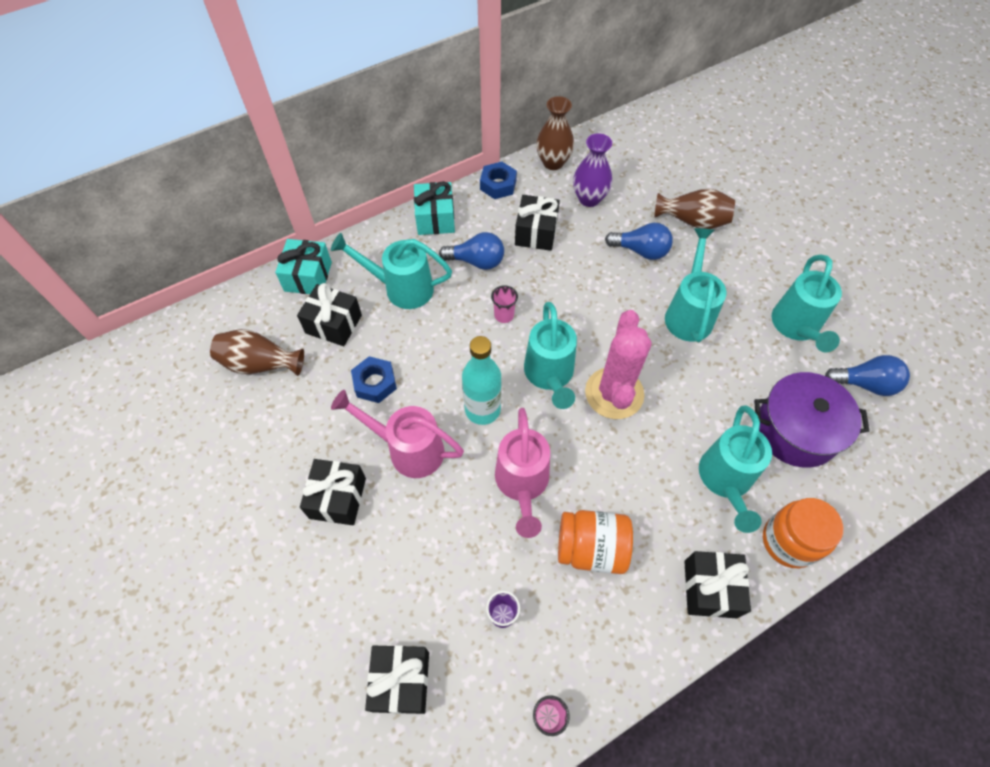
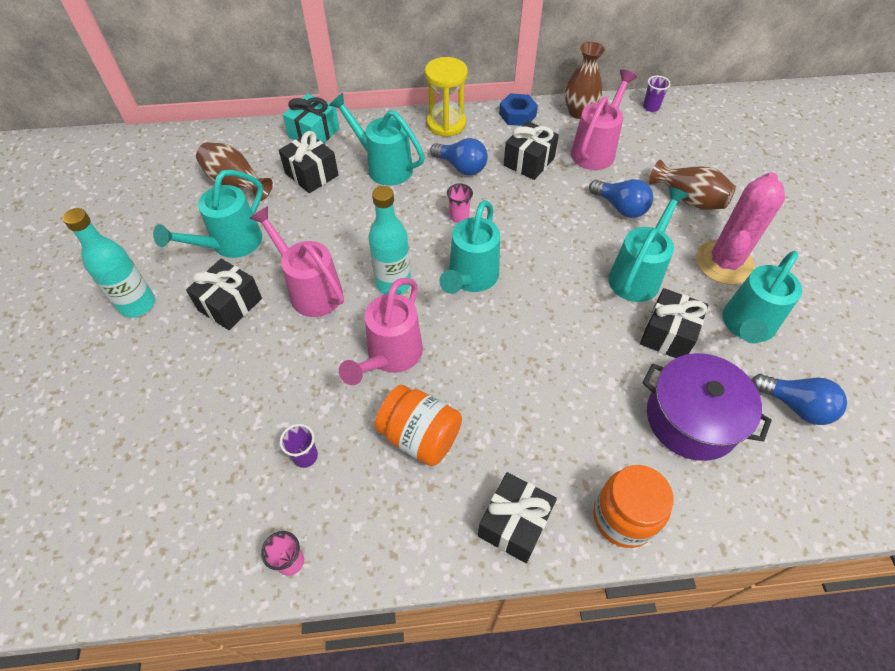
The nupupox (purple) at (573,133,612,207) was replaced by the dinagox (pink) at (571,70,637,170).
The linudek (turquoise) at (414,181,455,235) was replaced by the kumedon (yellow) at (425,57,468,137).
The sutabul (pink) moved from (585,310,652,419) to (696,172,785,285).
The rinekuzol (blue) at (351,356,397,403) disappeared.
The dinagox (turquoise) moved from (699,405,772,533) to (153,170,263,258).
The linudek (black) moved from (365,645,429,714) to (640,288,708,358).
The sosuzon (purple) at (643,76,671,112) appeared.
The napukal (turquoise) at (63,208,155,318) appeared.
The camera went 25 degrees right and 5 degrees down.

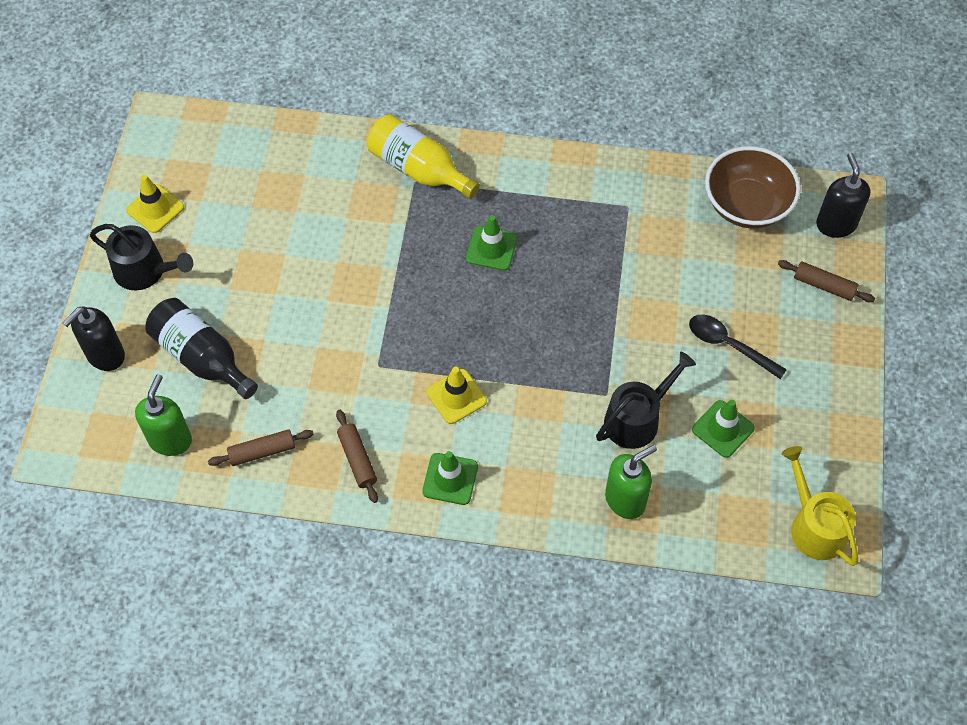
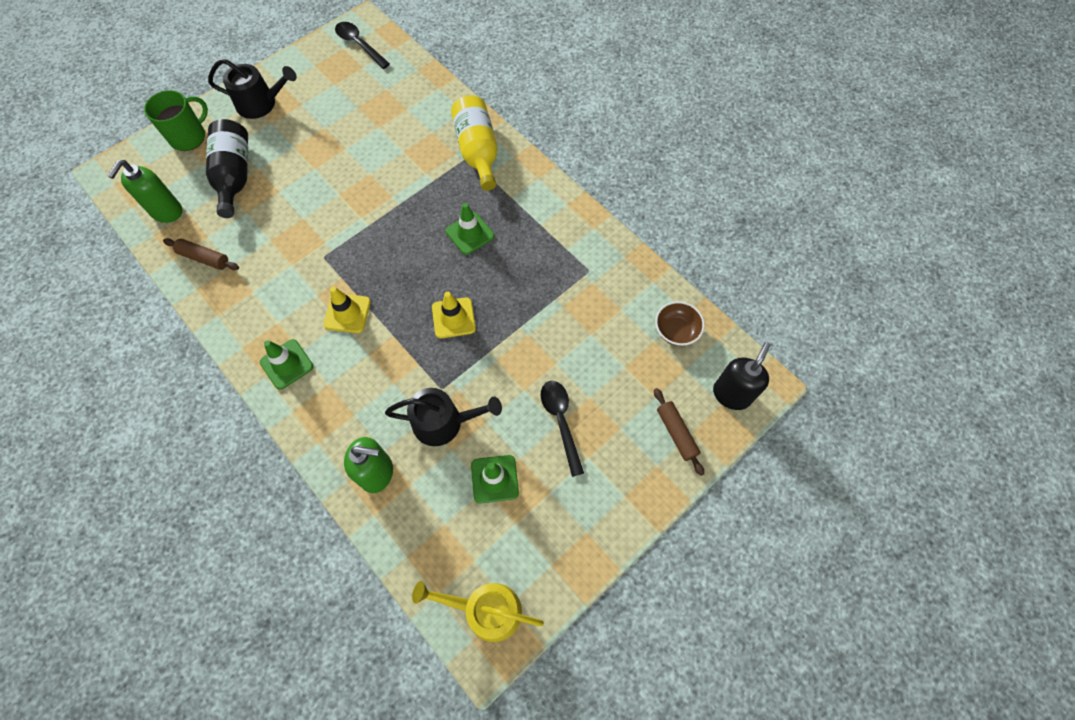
The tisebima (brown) at (705,146,801,228) changed to 0.56 times the size.
The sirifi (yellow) moved from (126,175,184,233) to (432,291,476,339).
The dinagox (black) at (90,224,193,290) turned 60 degrees counterclockwise.
The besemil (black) at (62,306,125,371) was replaced by the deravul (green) at (144,90,208,151).
The besemil (green) at (135,374,192,456) turned 150 degrees clockwise.
The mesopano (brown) at (336,410,378,503) disappeared.
The dinagox (yellow) at (782,446,858,566) turned 90 degrees counterclockwise.
The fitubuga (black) at (335,22,390,69) appeared.
The camera went 40 degrees right and 5 degrees up.

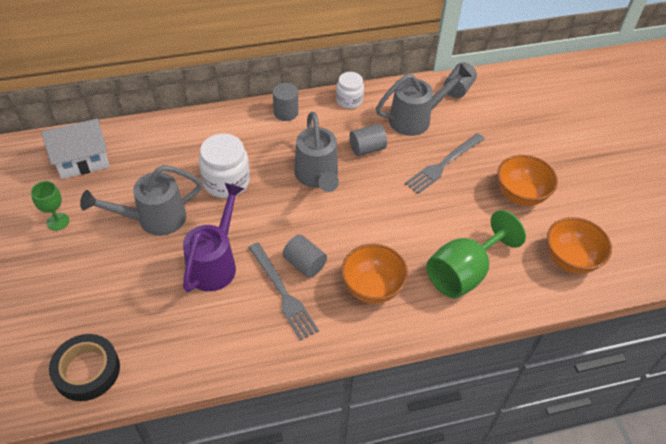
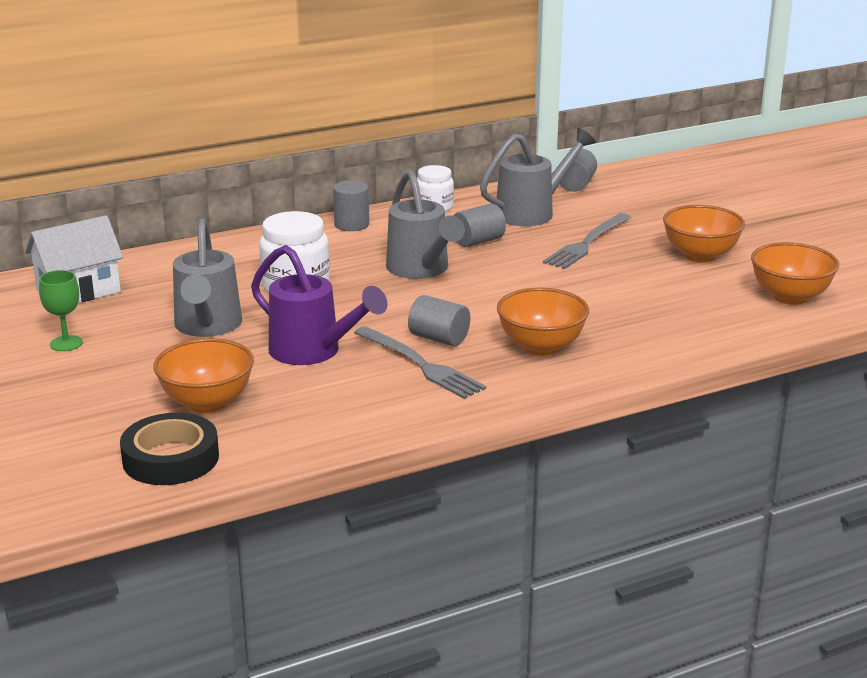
The dinagox (grey) at (80,165,202,236) turned 60 degrees counterclockwise.
The dinagox (purple) at (183,183,244,292) turned 120 degrees clockwise.
The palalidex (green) at (426,210,526,298) disappeared.
The tisebima (orange) at (153,338,254,413) appeared.
The camera went 10 degrees left and 25 degrees down.

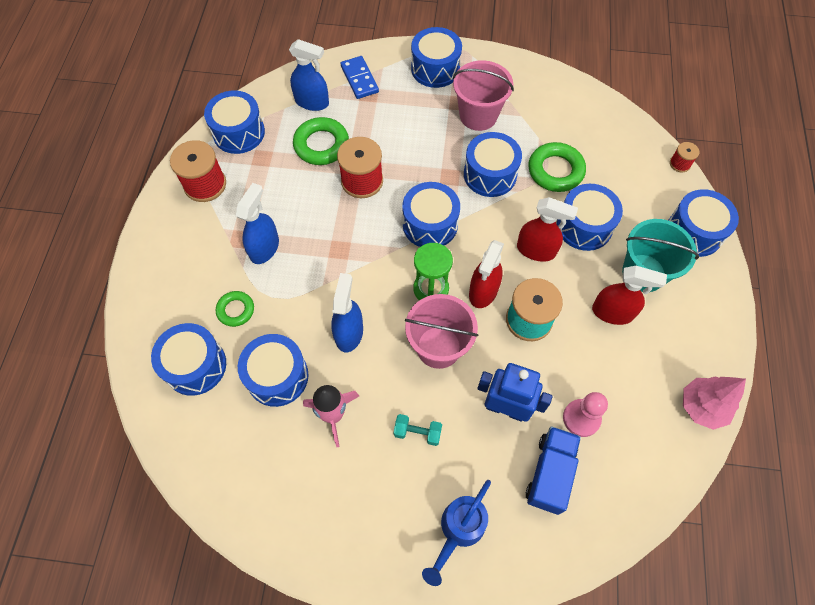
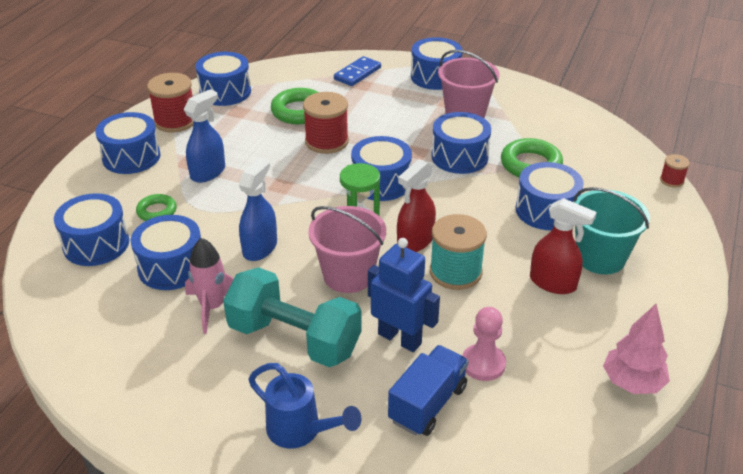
The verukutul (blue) at (289,39,329,111) disappeared.
The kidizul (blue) at (340,56,379,99) turned 45 degrees clockwise.
The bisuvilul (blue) moved from (668,189,739,257) to (95,112,161,174).
The verukutul (red) at (517,197,578,262) disappeared.
The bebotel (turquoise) at (394,414,442,446) changed to 2.46 times the size.
The dinagox (blue) at (422,480,491,586) turned 105 degrees counterclockwise.
The camera went 15 degrees right and 25 degrees down.

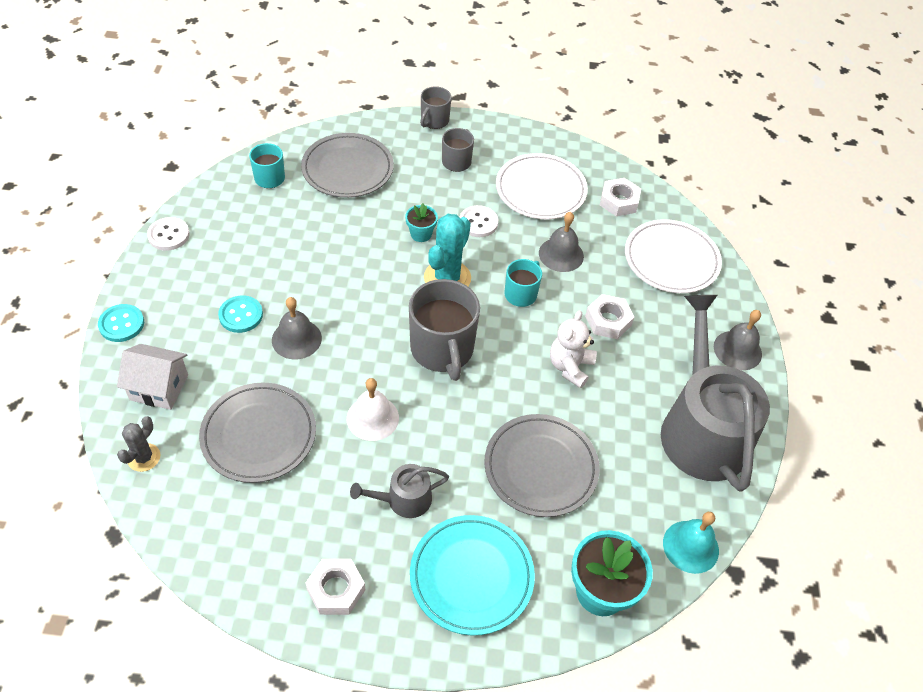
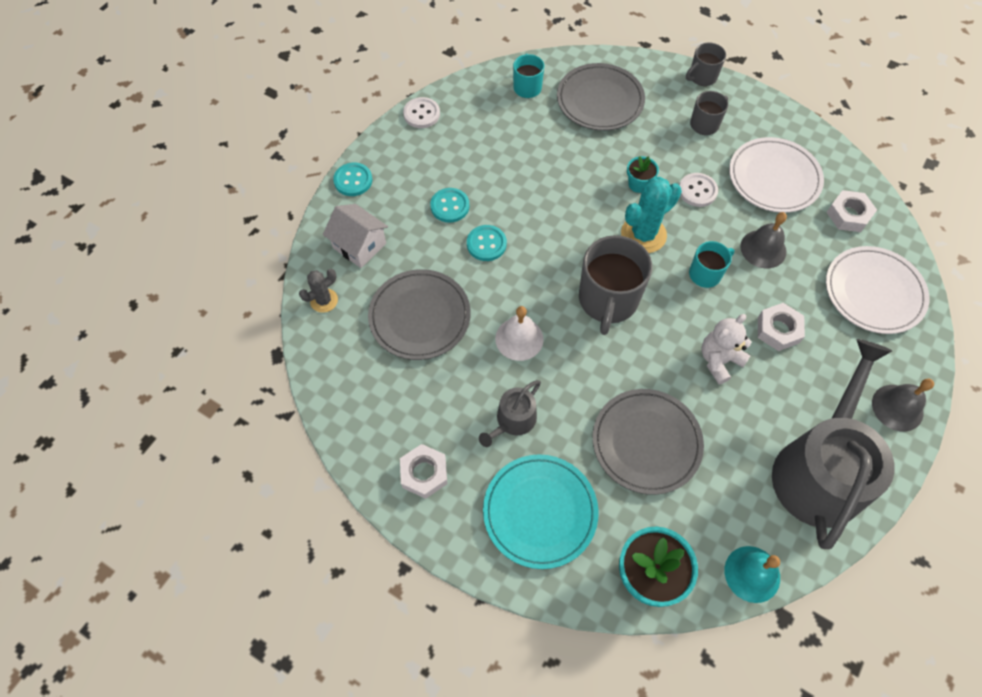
The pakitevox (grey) at (272,297,322,359) was replaced by the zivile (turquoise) at (467,225,507,261).
The dinagox (grey) at (350,464,449,518) turned 60 degrees counterclockwise.
The camera went 30 degrees right and 10 degrees up.

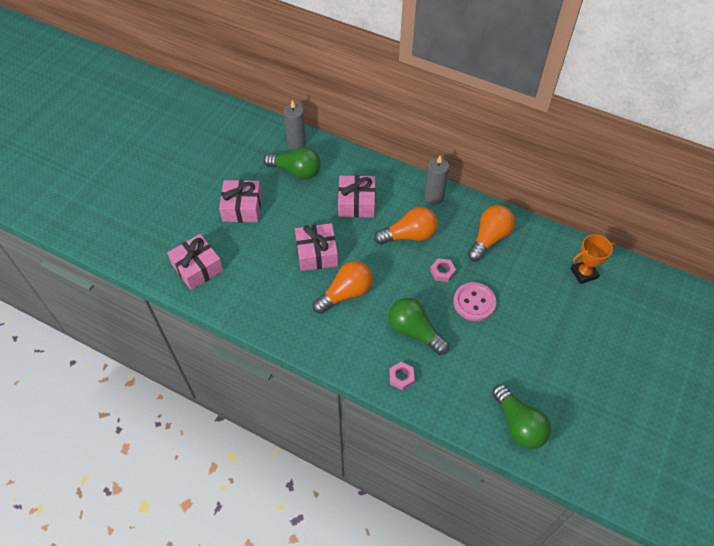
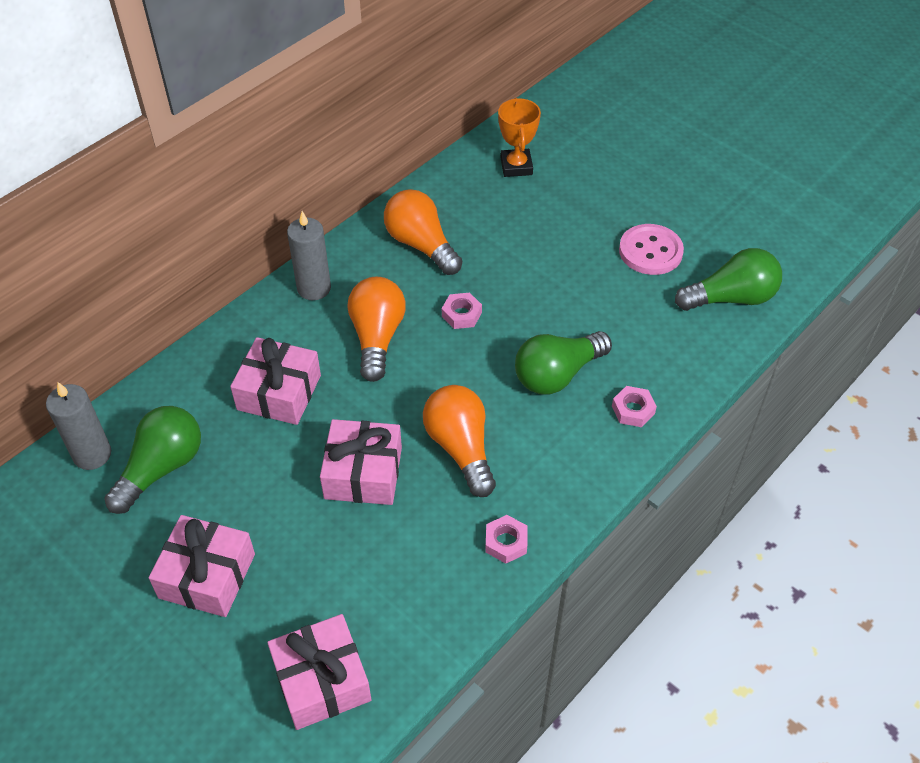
The zivile (pink) moved from (453,282,496,321) to (619,224,684,275).
The rinekuzol (pink) at (485,515,527,564) appeared.
The camera went 75 degrees left and 5 degrees down.

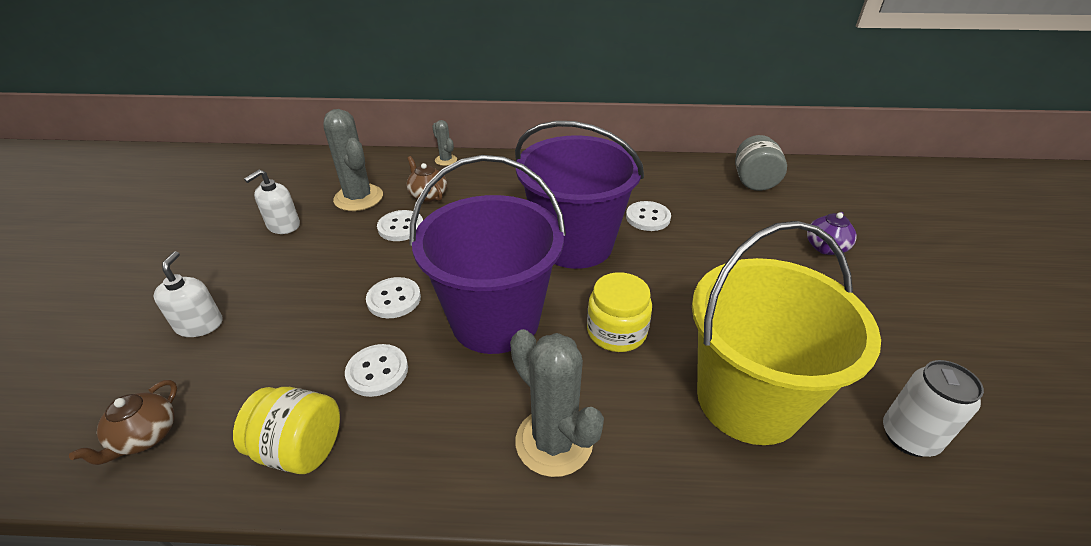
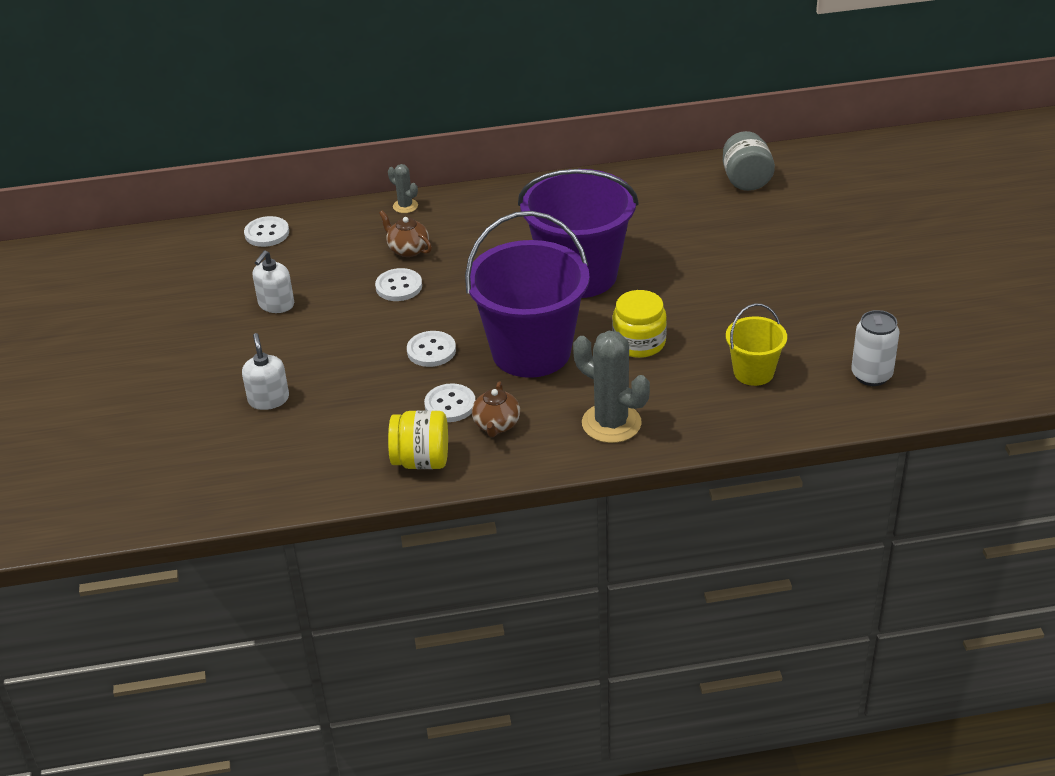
The sutabul (grey) at (323,109,383,211) disappeared.
The zivile (white) moved from (626,201,671,231) to (244,216,289,247).
The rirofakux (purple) at (807,212,857,255) disappeared.
The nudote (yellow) at (692,221,881,445) changed to 0.49 times the size.
The rirofakux (brown) moved from (69,380,177,465) to (472,381,520,437).
The camera went 10 degrees left and 0 degrees up.

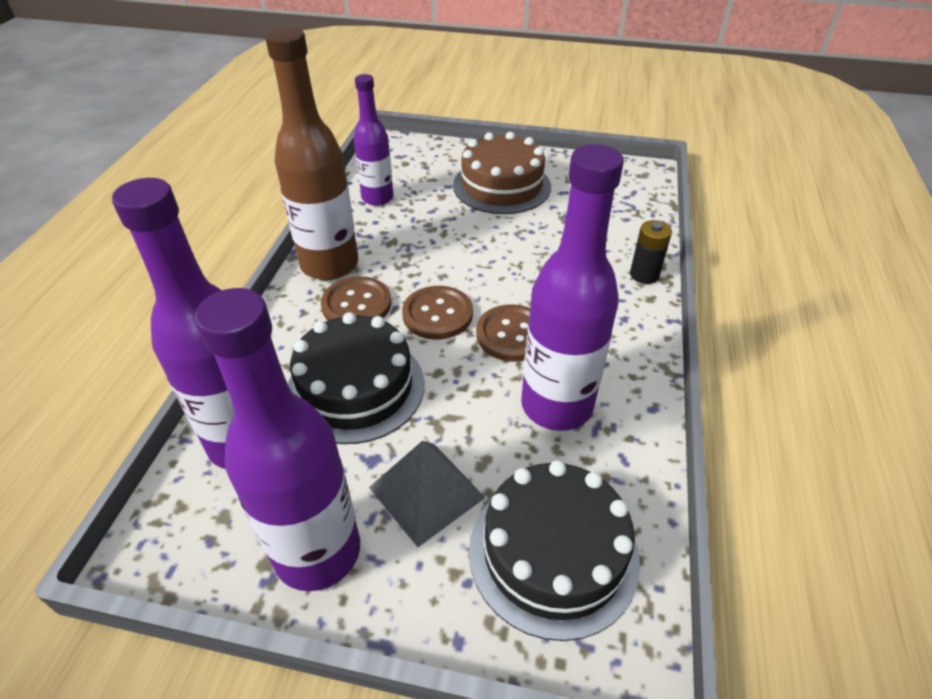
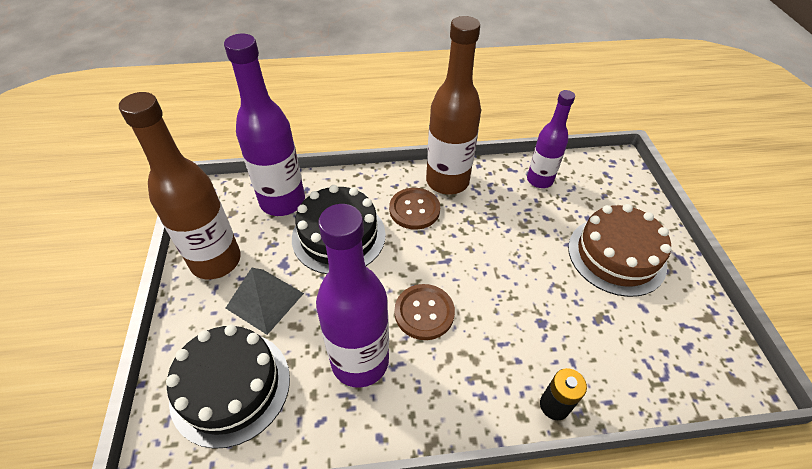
The zivile (brown) at (402,286,473,340) disappeared.
The napukal (purple) at (195,288,360,591) became the napukal (brown) at (119,92,241,279).
The camera went 70 degrees right and 5 degrees up.

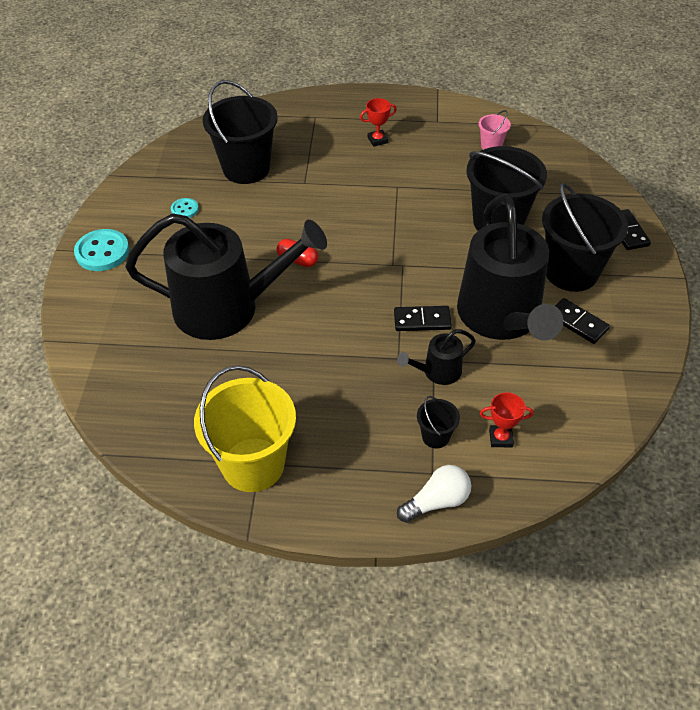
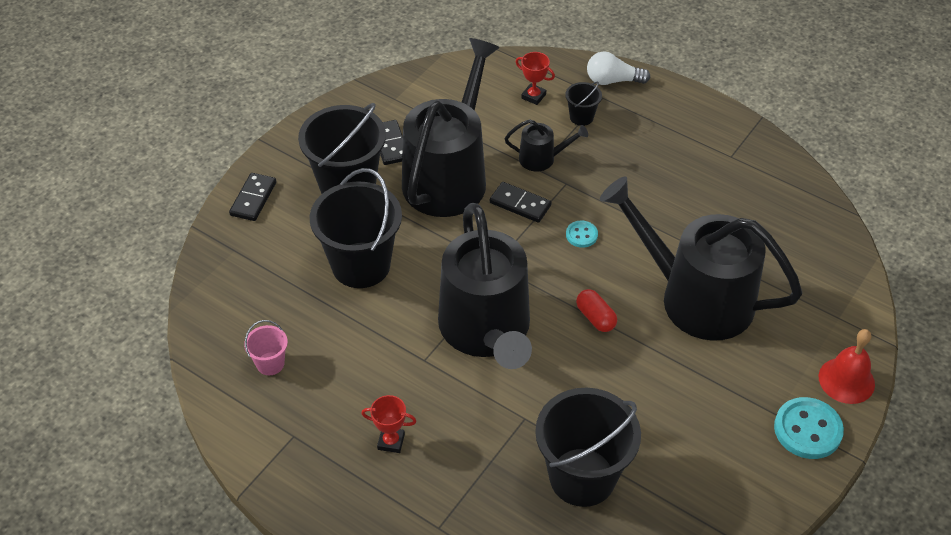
The zivile (turquoise) moved from (171,198,199,218) to (566,220,598,248).
The nudote (yellow) at (194,365,296,492) disappeared.
The dinagox (black) at (438,203,532,369) appeared.
The pakitevox (red) at (818,329,875,404) appeared.
The camera went 150 degrees left and 0 degrees up.

